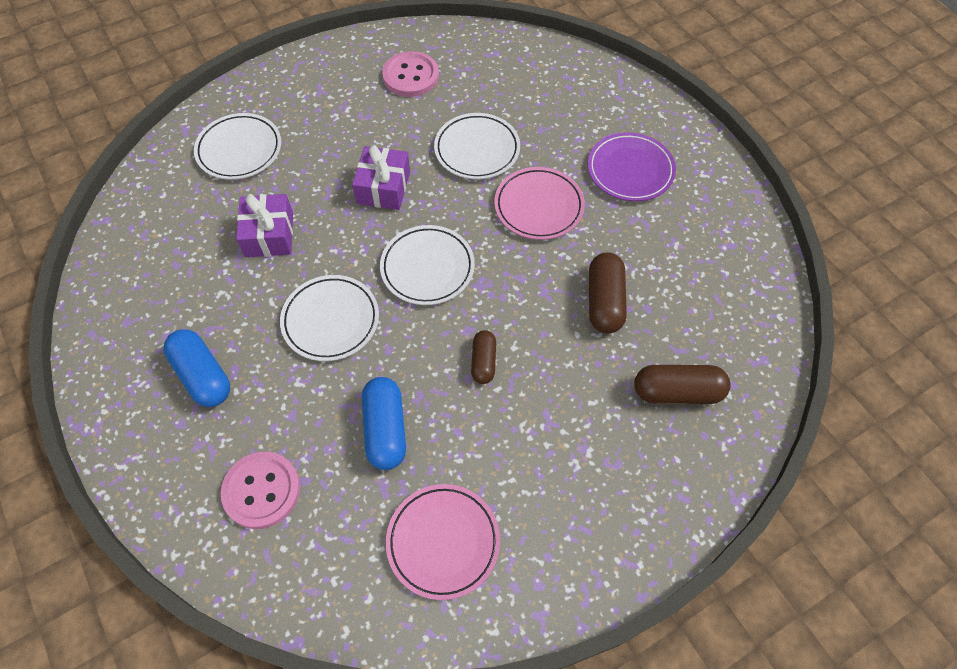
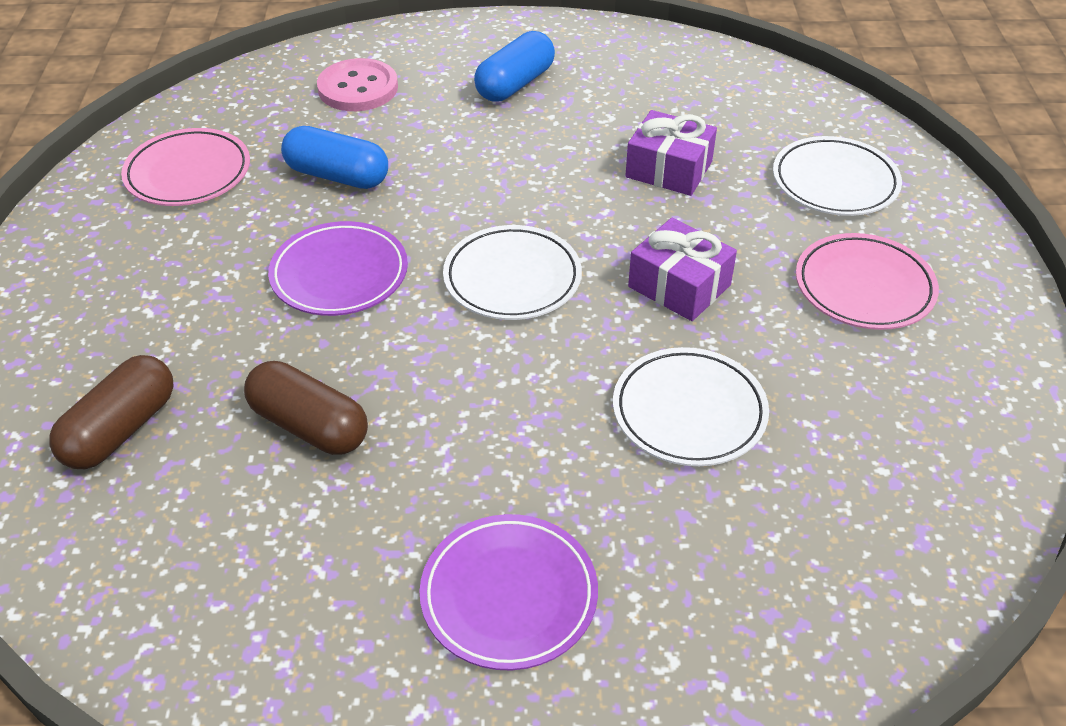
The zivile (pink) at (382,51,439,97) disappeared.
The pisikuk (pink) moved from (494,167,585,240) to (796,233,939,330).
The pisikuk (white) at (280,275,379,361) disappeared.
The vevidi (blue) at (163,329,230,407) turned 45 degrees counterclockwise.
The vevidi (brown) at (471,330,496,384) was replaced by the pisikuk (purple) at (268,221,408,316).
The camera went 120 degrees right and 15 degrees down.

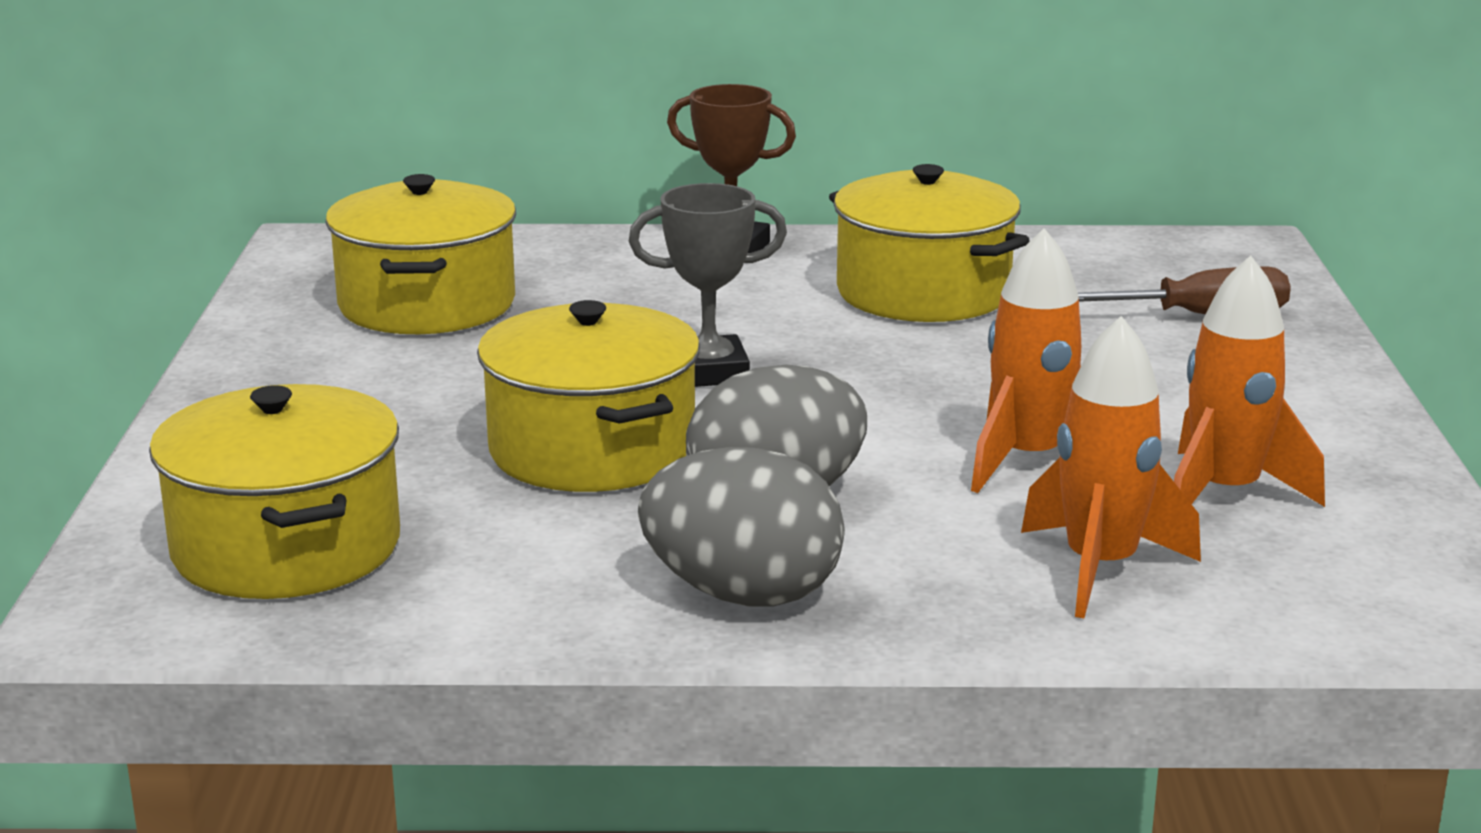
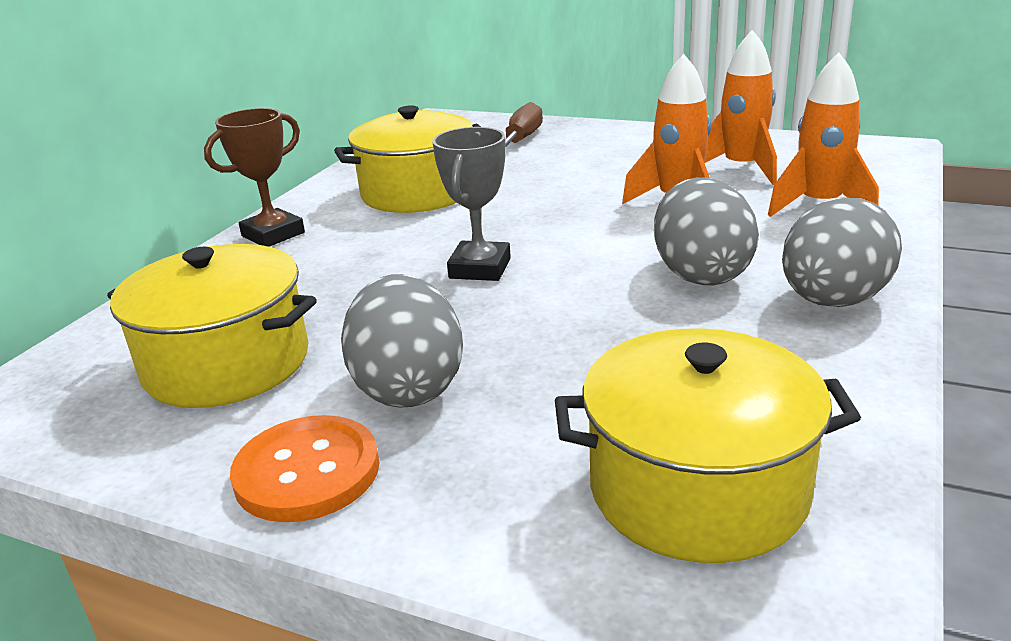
The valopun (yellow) at (477,300,700,492) disappeared.
The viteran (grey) at (341,274,463,408) appeared.
The zivile (orange) at (230,415,380,522) appeared.
The camera went 65 degrees left and 5 degrees up.

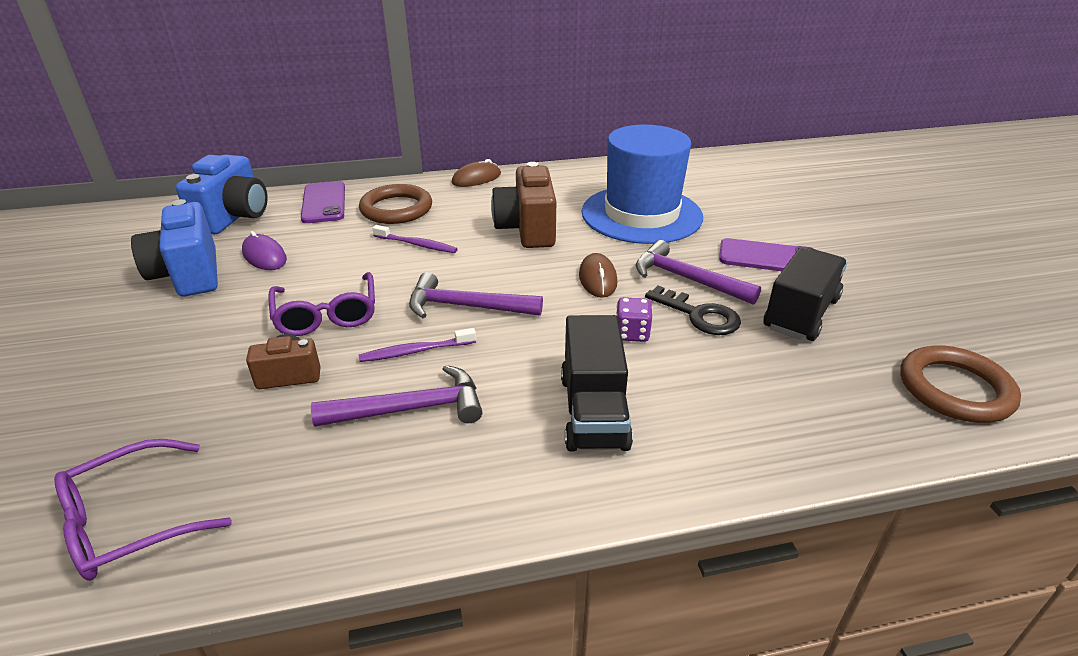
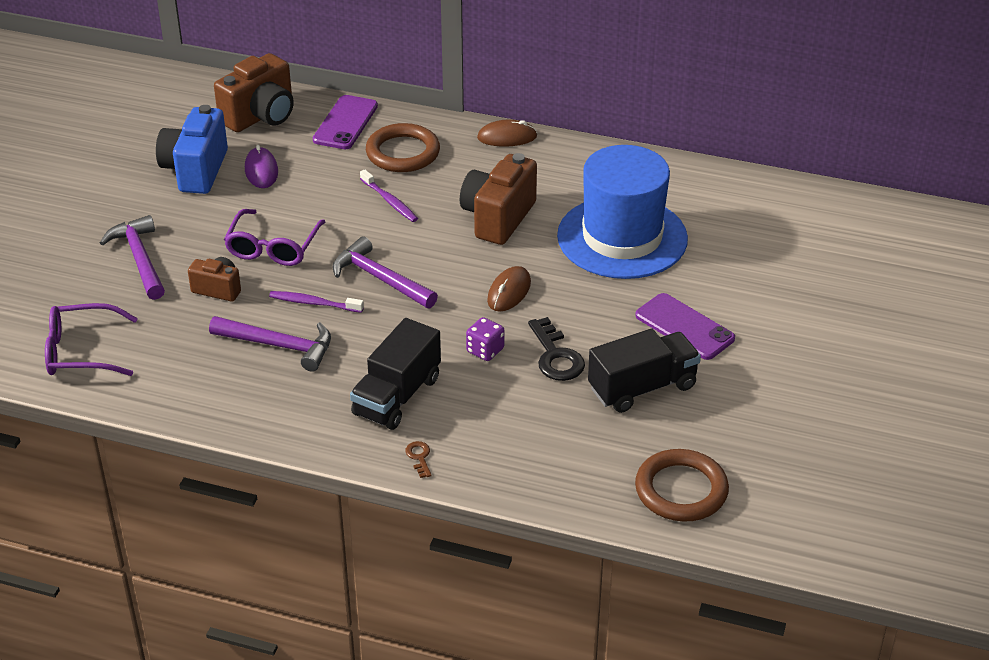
The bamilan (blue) at (176,155,267,234) became the bamilan (brown) at (214,53,294,132).
The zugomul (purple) moved from (636,240,761,305) to (100,215,165,300).
The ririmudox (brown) at (405,441,432,478) appeared.
The camera went 30 degrees right and 5 degrees up.

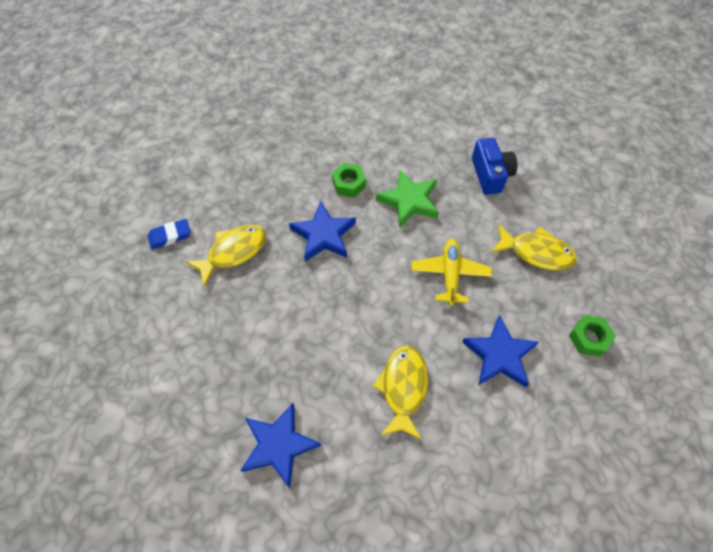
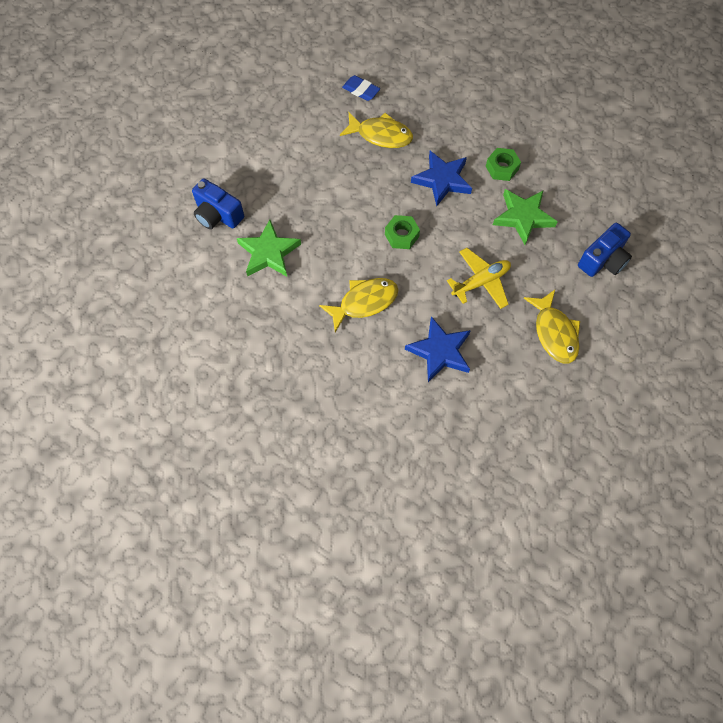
The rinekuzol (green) moved from (569,315,616,356) to (385,215,420,249).
The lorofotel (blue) at (241,403,322,488) became the lorofotel (green) at (237,220,301,277).
The bamilan (blue) at (192,178,244,229) appeared.
The camera went 55 degrees right and 5 degrees up.

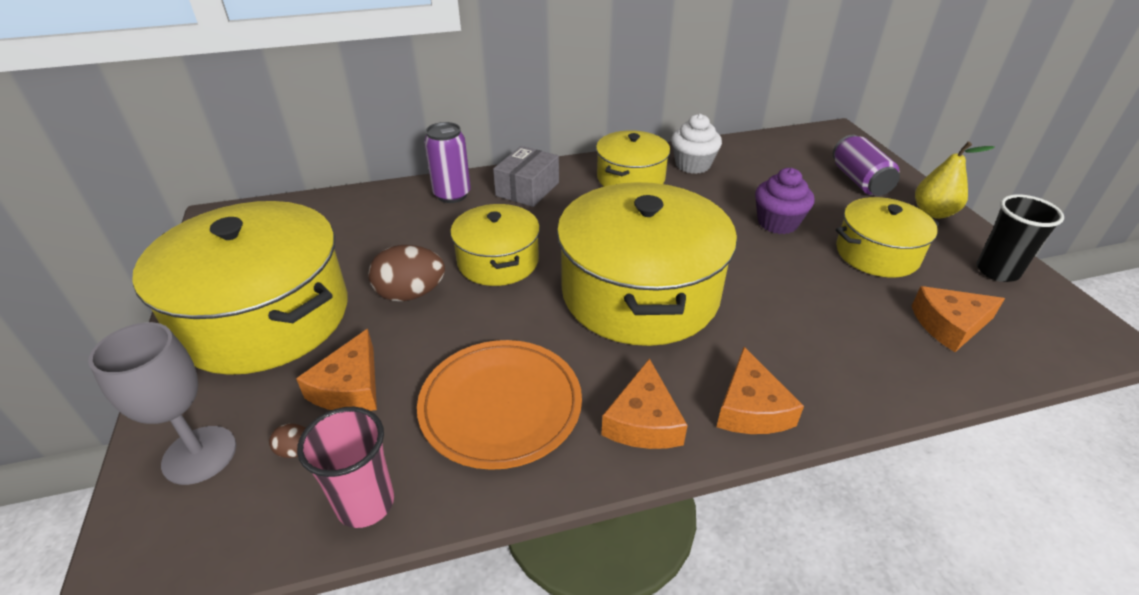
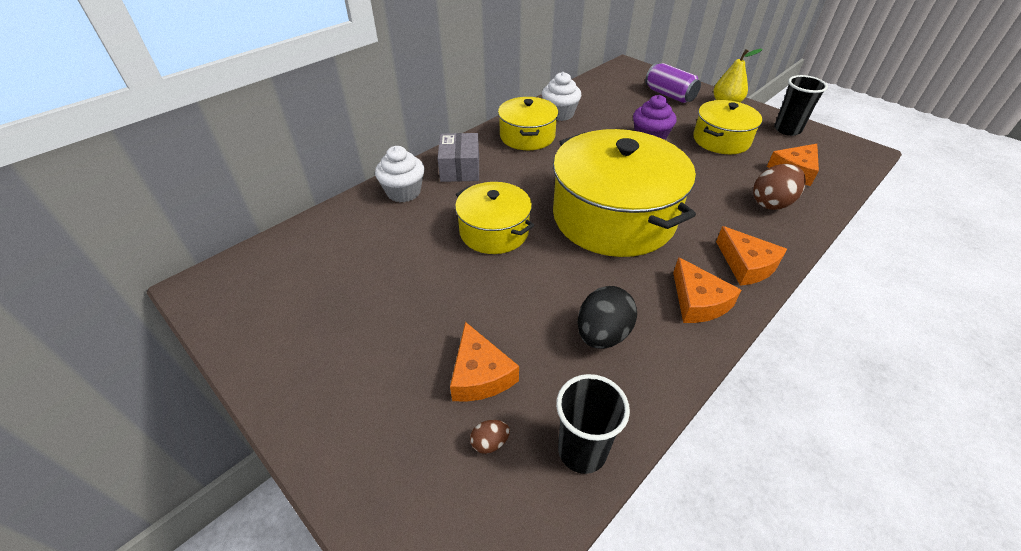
The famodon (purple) at (424,122,471,203) was replaced by the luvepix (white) at (375,146,424,202).
The valopun (yellow) at (132,201,347,375) disappeared.
The viteran (brown) moved from (368,245,445,301) to (753,164,806,210).
The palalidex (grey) at (88,322,236,485) disappeared.
The pisikuk (orange) at (417,340,582,470) was replaced by the viteran (black) at (577,286,637,349).
The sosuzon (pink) at (297,407,394,528) became the sosuzon (black) at (556,374,630,474).
The camera went 30 degrees left and 5 degrees up.

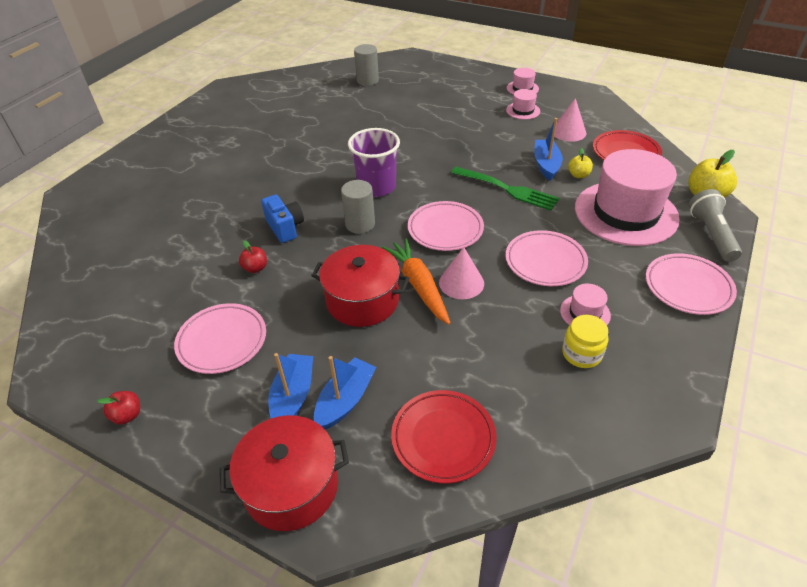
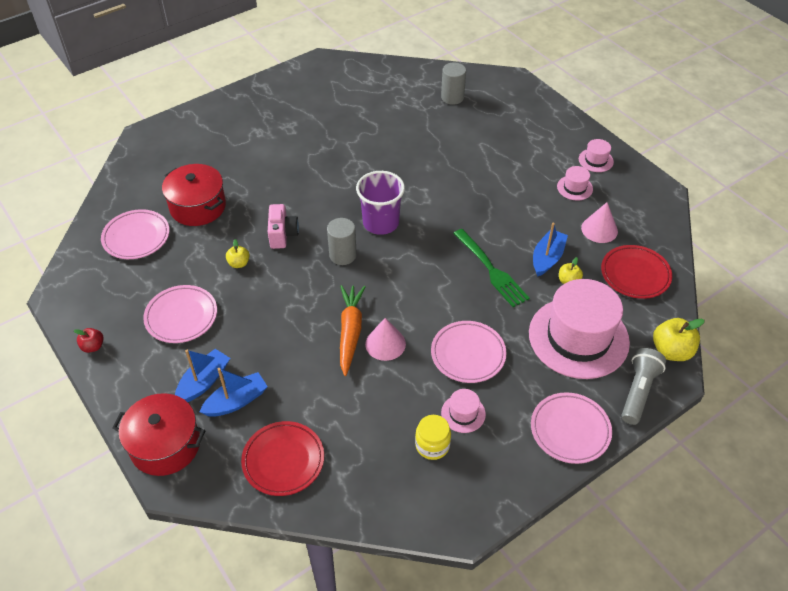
The bamilan (blue) at (261,195,304,243) became the bamilan (pink) at (268,204,299,249).
The pisikuk (pink) moved from (408,201,484,251) to (101,209,170,259).
The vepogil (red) at (239,240,267,273) became the vepogil (yellow) at (226,239,250,268).
The valopun (red) moved from (311,245,409,327) to (162,164,226,226).
The camera went 25 degrees right and 5 degrees up.

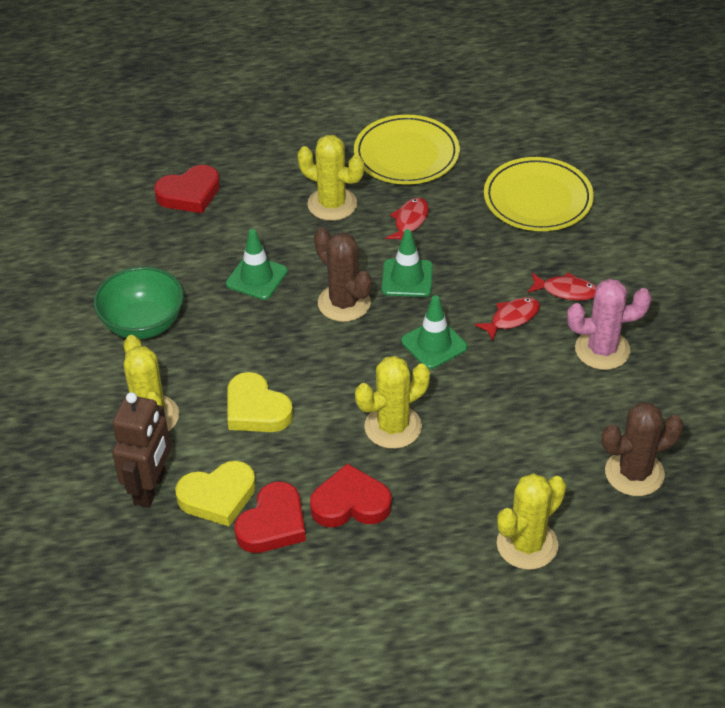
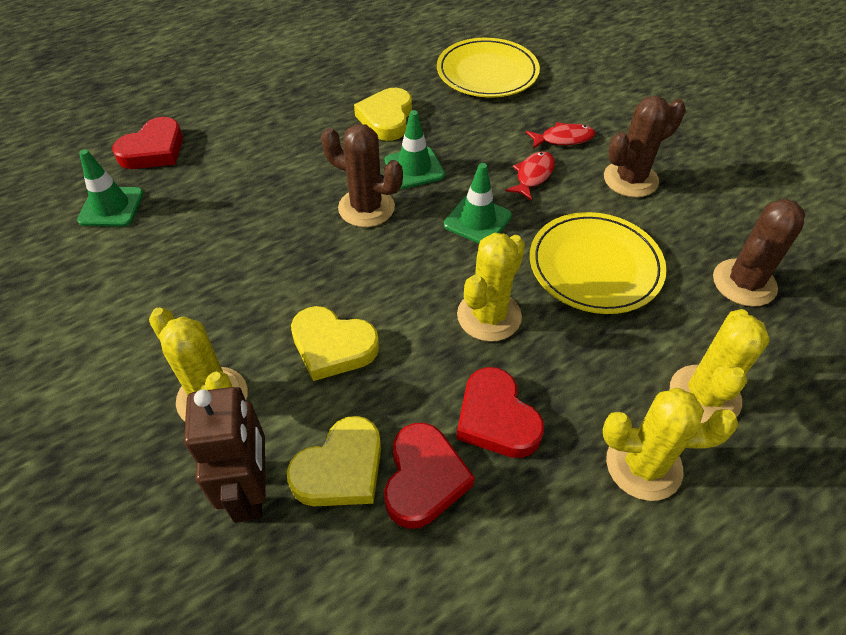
The pisikuk (yellow) moved from (354,115,460,185) to (530,212,667,314).
The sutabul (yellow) moved from (297,135,364,221) to (603,388,738,501).
The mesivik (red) at (386,198,429,240) was replaced by the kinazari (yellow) at (354,88,412,141).
The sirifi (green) moved from (226,229,288,300) to (77,149,144,227).
The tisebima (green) at (94,266,184,339) disappeared.
The sutabul (pink) at (567,279,652,370) became the sutabul (brown) at (604,96,686,197).
The kinazari (red) at (310,463,392,528) turned 90 degrees counterclockwise.
The camera went 25 degrees left and 5 degrees up.

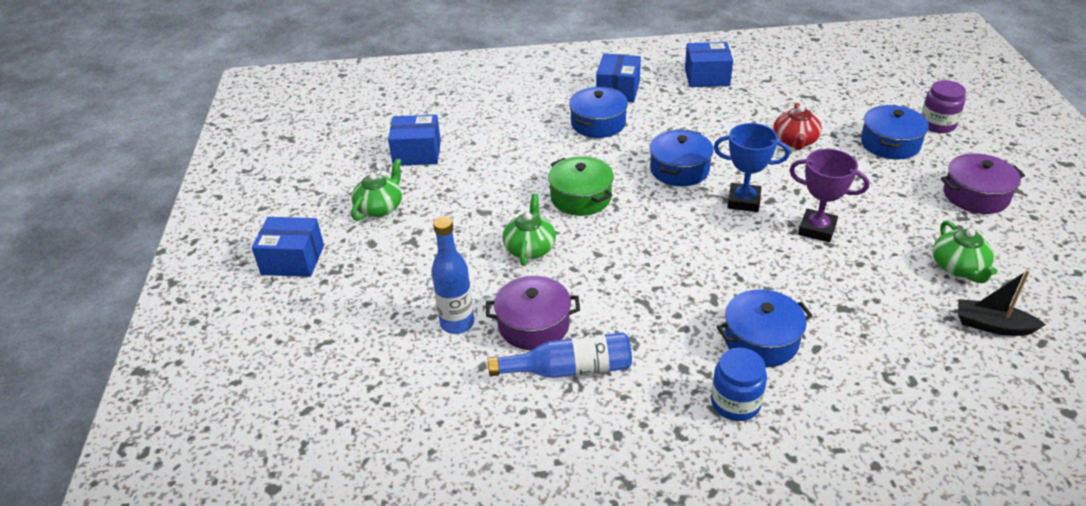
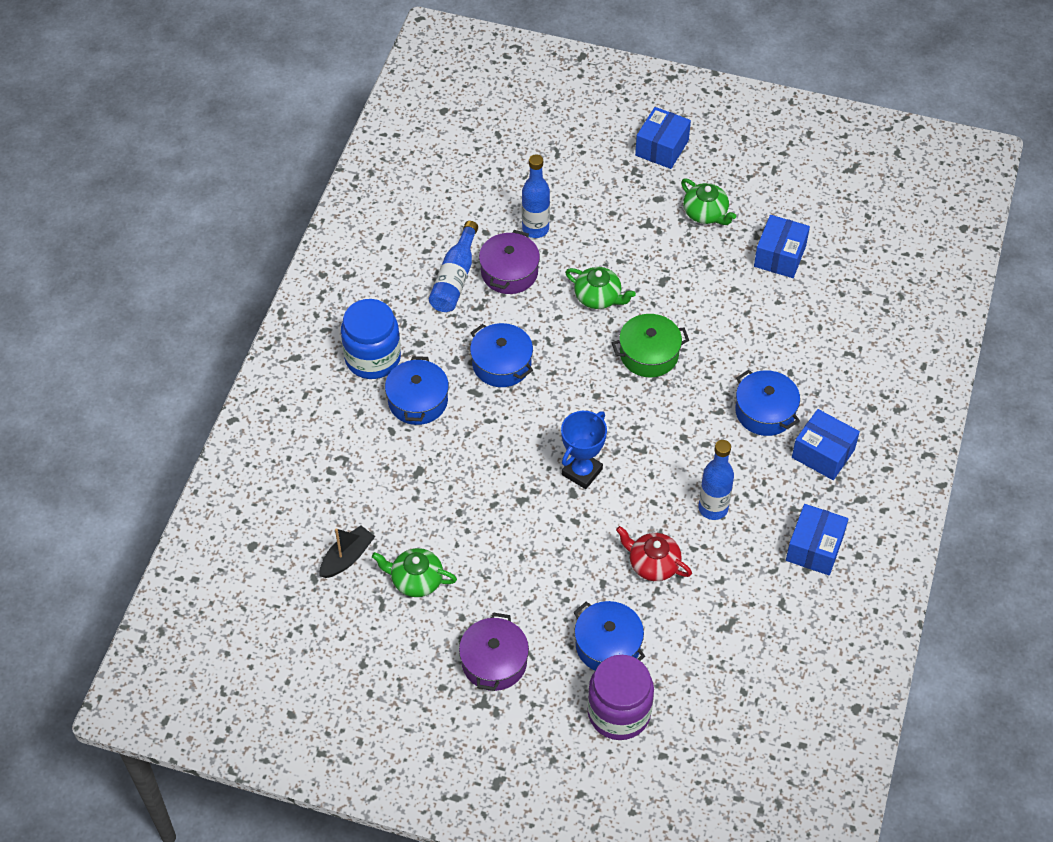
The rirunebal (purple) at (921,80,966,133) changed to 1.52 times the size.
The valopun (blue) moved from (650,129,714,186) to (470,323,533,387).
The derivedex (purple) at (789,149,869,242) disappeared.
The rirunebal (blue) at (711,348,767,421) changed to 1.52 times the size.
The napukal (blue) at (699,440,734,520) appeared.
The camera went 110 degrees right and 15 degrees up.

